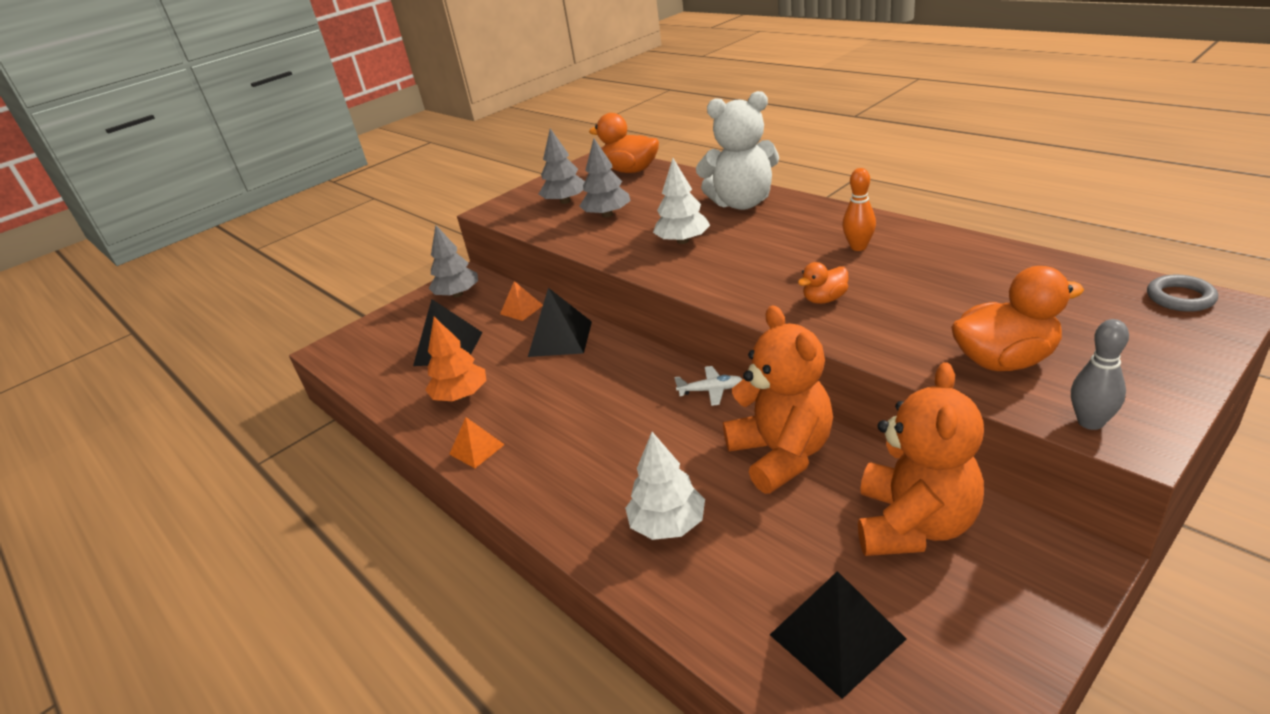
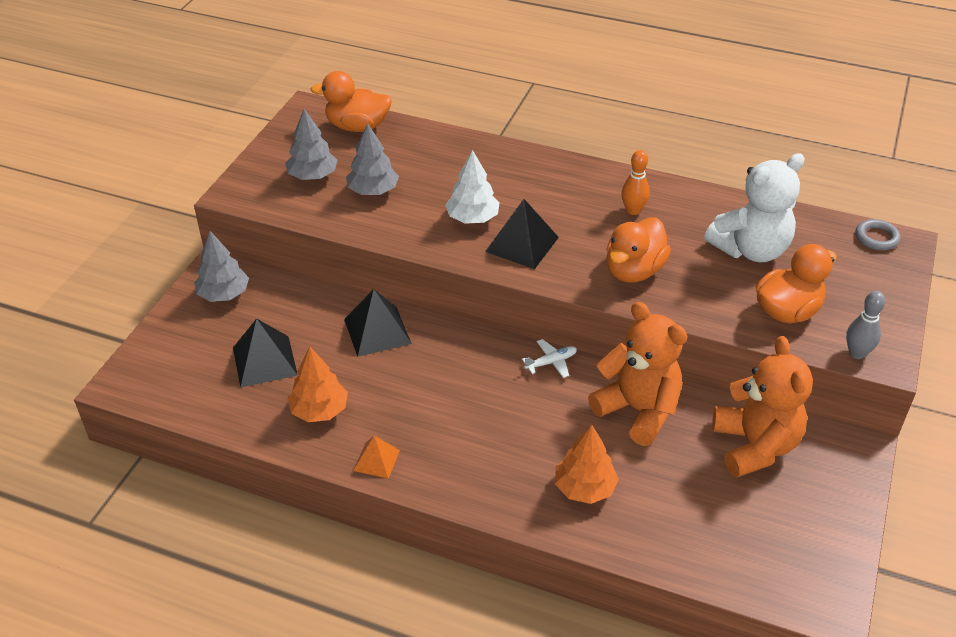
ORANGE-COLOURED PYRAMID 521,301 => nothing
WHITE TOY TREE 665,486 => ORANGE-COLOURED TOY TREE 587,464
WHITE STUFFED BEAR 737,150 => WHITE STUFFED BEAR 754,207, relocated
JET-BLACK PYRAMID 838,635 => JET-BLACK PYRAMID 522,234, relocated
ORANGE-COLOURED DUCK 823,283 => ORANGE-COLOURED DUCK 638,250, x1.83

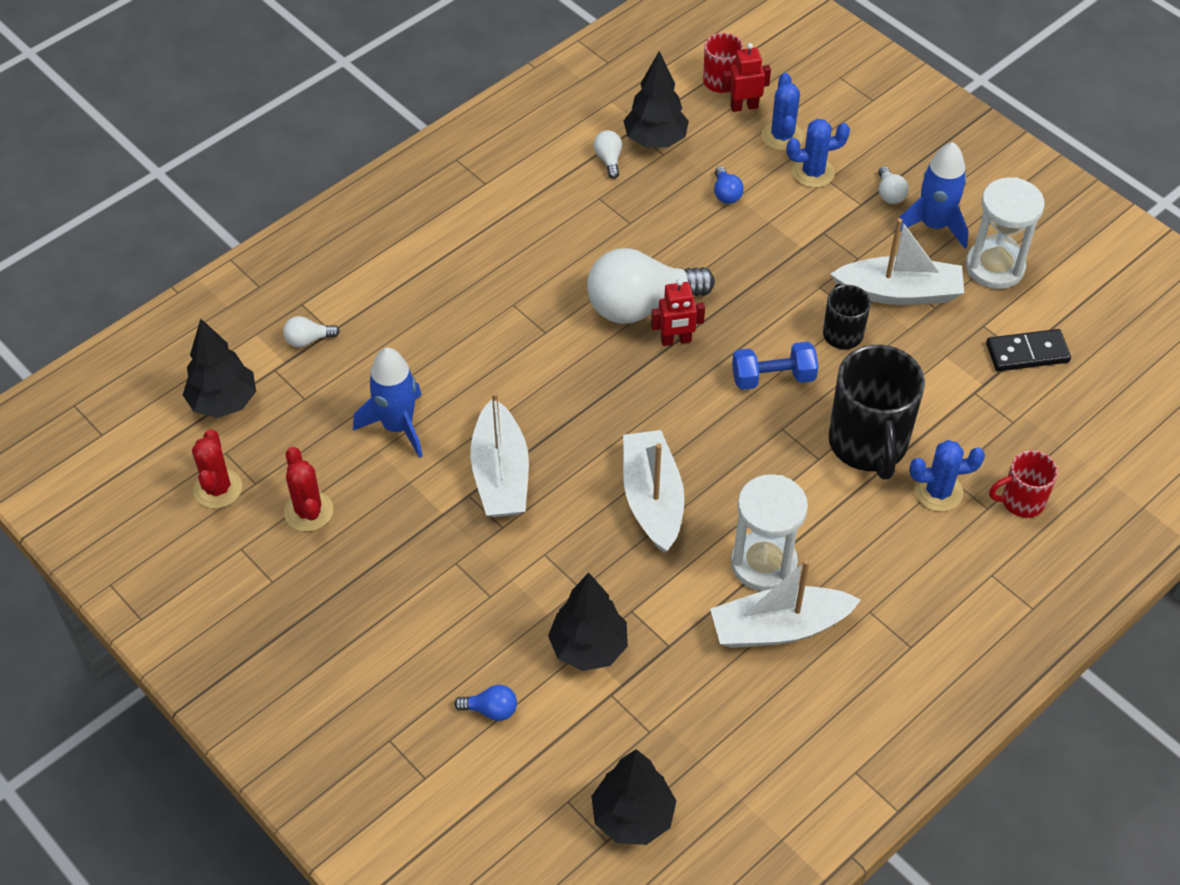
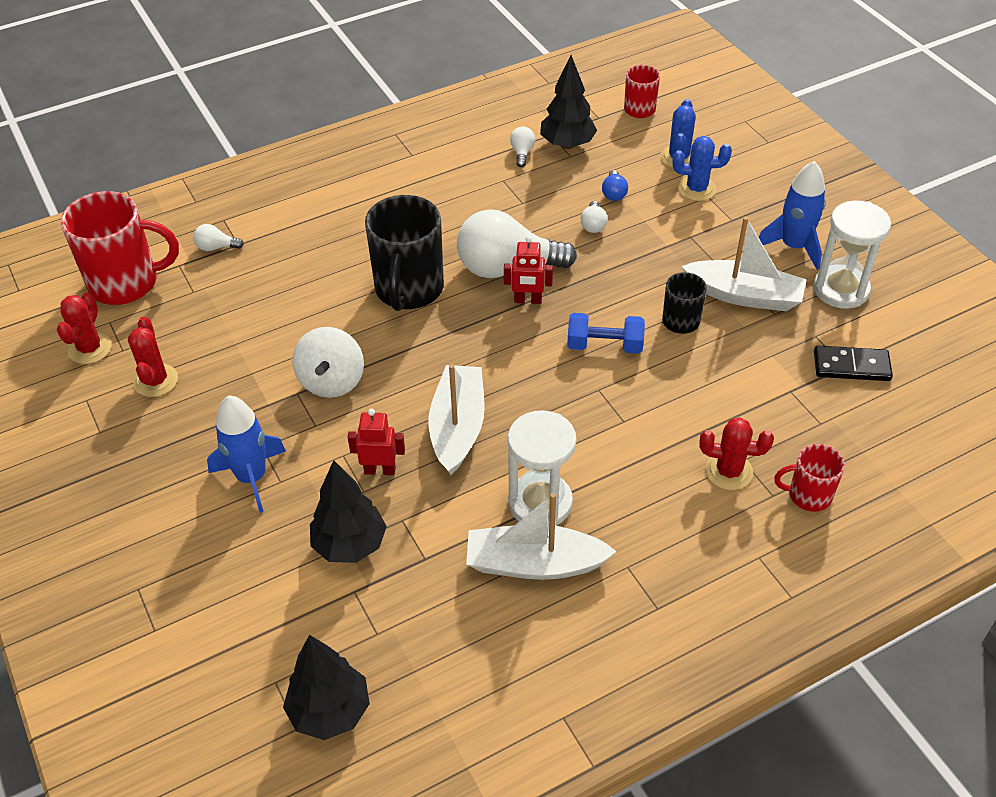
JET-BLACK TOY TREE 219,368 => CRIMSON TEA MUG 120,248
ROYAL BLUE TOY ROCKET 388,403 => ROYAL BLUE TOY ROCKET 246,454, relocated
ROYAL BLUE LIGHT BULB 485,703 => nothing
WHITE BOAT 499,454 => WHITE SPINNING TOP 328,362
CRIMSON TOY ROBOT 746,77 => CRIMSON TOY ROBOT 376,442, relocated
JET-BLACK TEA MUG 877,412 => JET-BLACK TEA MUG 404,253, relocated
WHITE LIGHT BULB 893,185 => WHITE LIGHT BULB 594,217, relocated
ROYAL BLUE CACTUS 947,476 => CRIMSON CACTUS 736,454

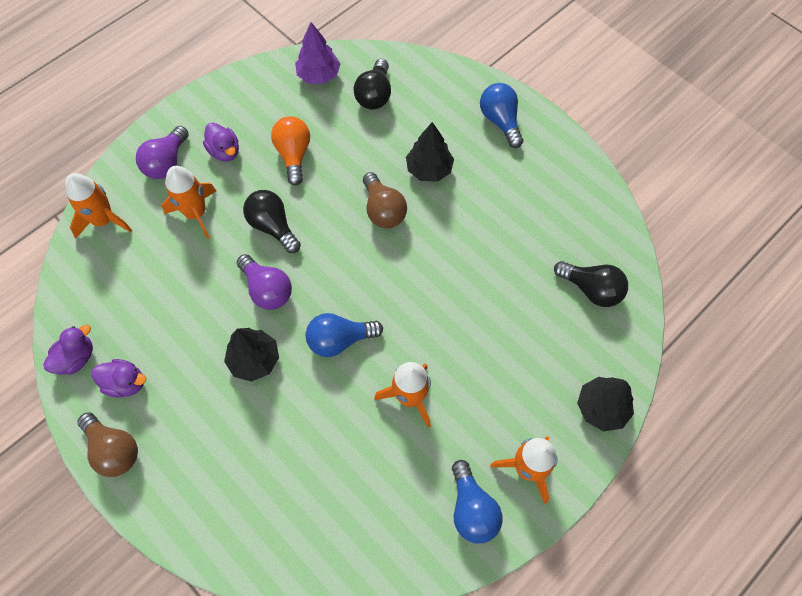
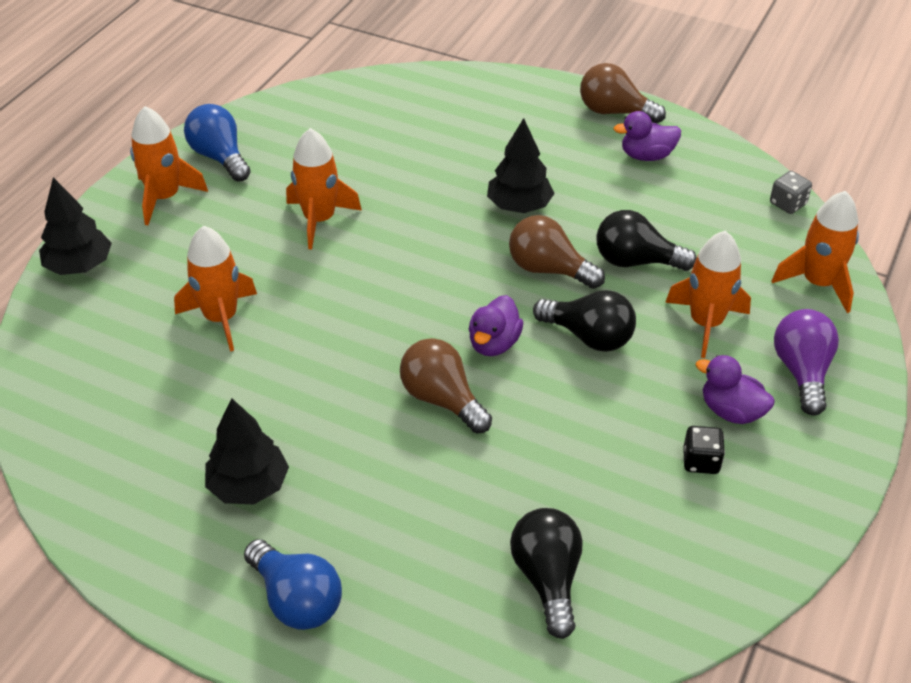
VIOLET DUCK 68,350 => VIOLET DUCK 496,325, relocated
VIOLET LIGHT BULB 264,282 => BROWN LIGHT BULB 557,252
ORANGE-COLOURED LIGHT BULB 290,151 => nothing
VIOLET TOY TREE 317,53 => nothing
ROYAL BLUE LIGHT BULB 344,335 => nothing
JET-BLACK TOY TREE 430,152 => JET-BLACK TOY TREE 247,451, relocated
JET-BLACK LIGHT BULB 591,284 => JET-BLACK LIGHT BULB 646,240, relocated
nothing => ORANGE-COLOURED TOY ROCKET 215,289
nothing => JET-BLACK DIE 704,450
nothing => ASH-GREY DIE 791,192

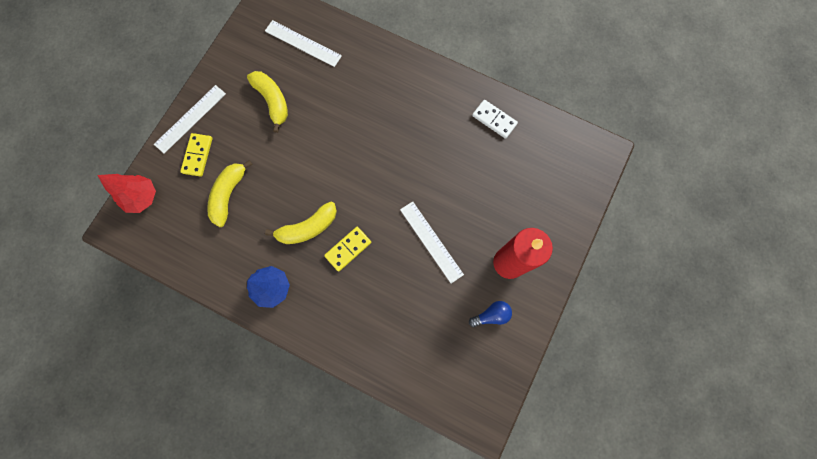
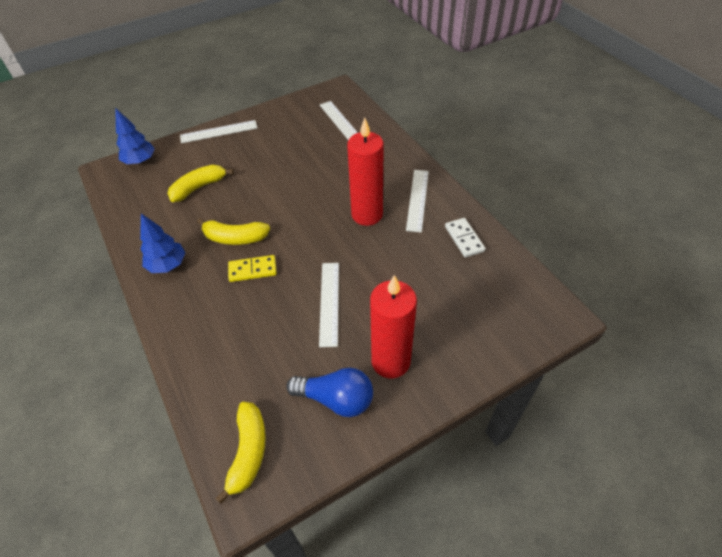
CRIMSON TOY TREE 126,193 => ROYAL BLUE TOY TREE 135,136
BRIGHT YELLOW DOMINO TILE 196,155 => nothing
BRIGHT YELLOW BANANA 267,102 => BRIGHT YELLOW BANANA 240,453, relocated
ROYAL BLUE LIGHT BULB 490,314 => ROYAL BLUE LIGHT BULB 329,392, x1.66
nothing => CRIMSON PILLAR CANDLE 365,172
nothing => WHITE RULER 417,201

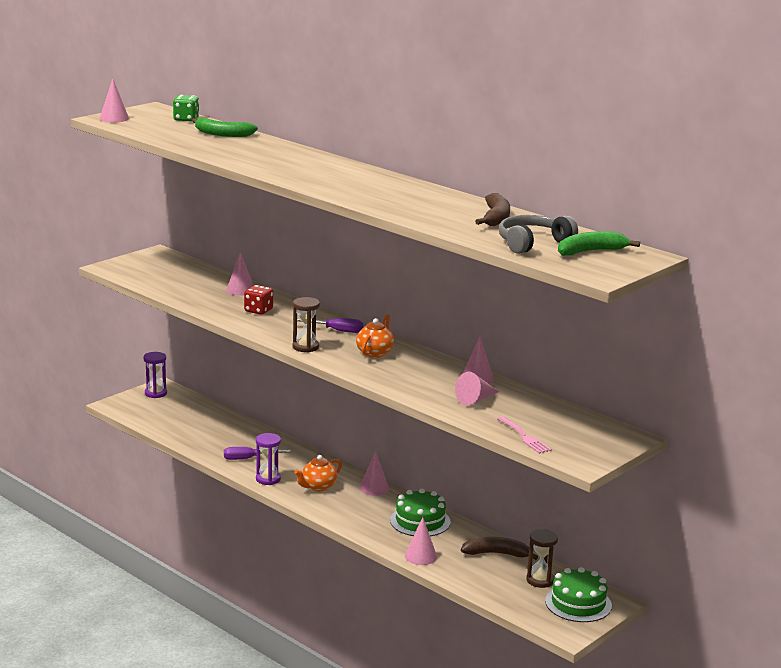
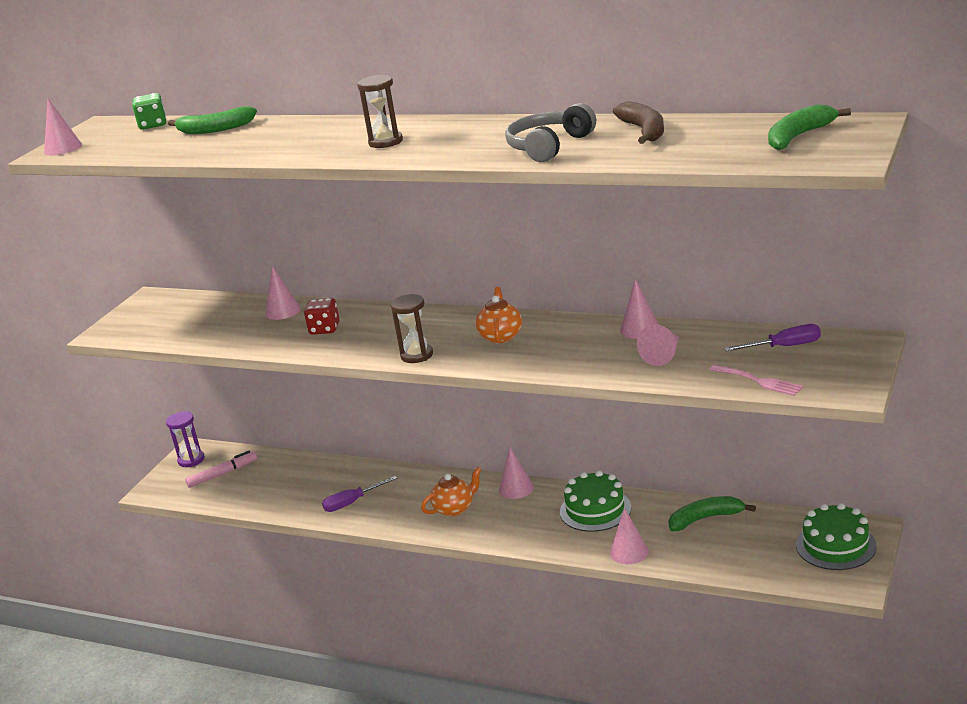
VIOLET SANDGLASS 268,459 => nothing
ORANGE-COLOURED TEAPOT 318,473 => ORANGE-COLOURED TEAPOT 451,491, 150 degrees counterclockwise
VIOLET SCREWDRIVER 330,325 => VIOLET SCREWDRIVER 772,337, relocated
BROWN BANANA 499,548 => GREEN BANANA 712,513
ASH-GREY HEADPHONES 538,234 => ASH-GREY HEADPHONES 550,132, relocated
BROWN SANDGLASS 542,558 => BROWN SANDGLASS 380,111, relocated
nothing => ROSY MARKER PEN 221,469

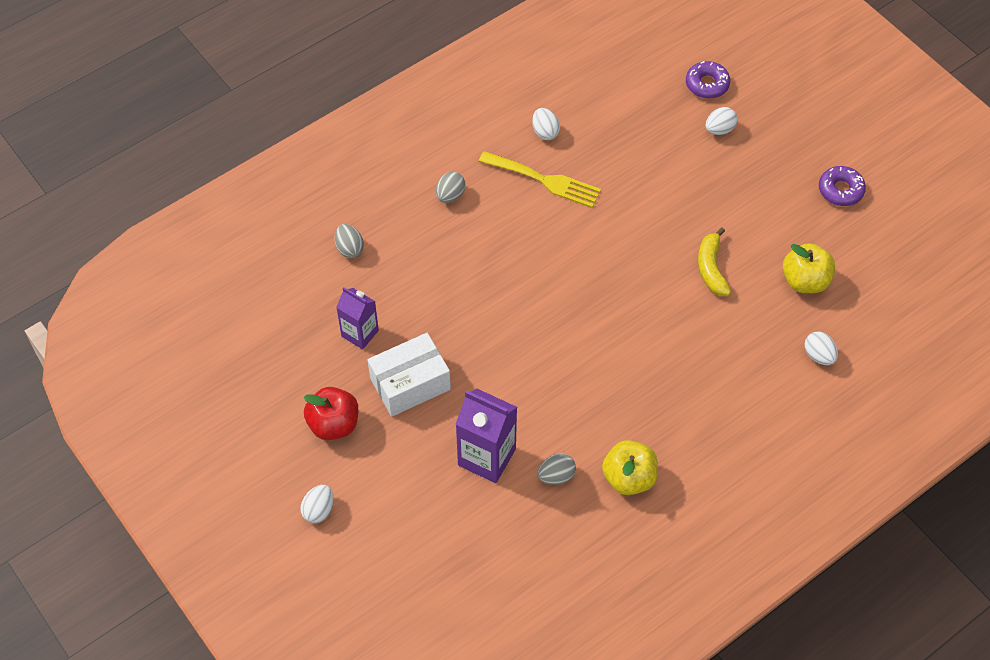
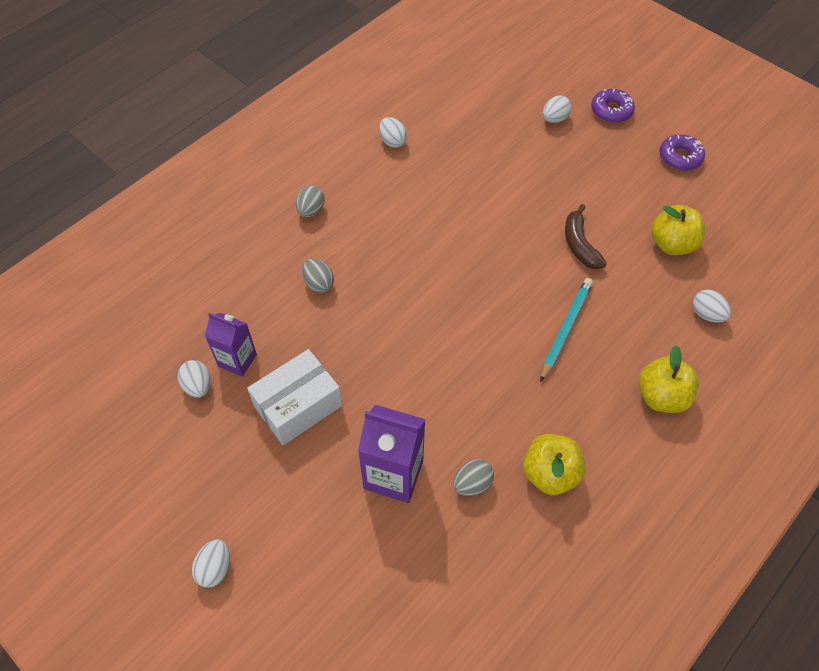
CRIMSON TOY APPLE 331,413 => nothing
ASH-GREY EGG SHAPE 349,241 => ASH-GREY EGG SHAPE 318,276, relocated
BRIGHT YELLOW FORK 539,179 => nothing
VIOLET DOUGHNUT 708,80 => VIOLET DOUGHNUT 613,106, relocated
BRIGHT YELLOW BANANA 714,262 => BROWN BANANA 586,236
nothing => WHITE EGG SHAPE 194,379
nothing => AQUA WOODEN PENCIL 566,330
nothing => BRIGHT YELLOW TOY APPLE 668,379

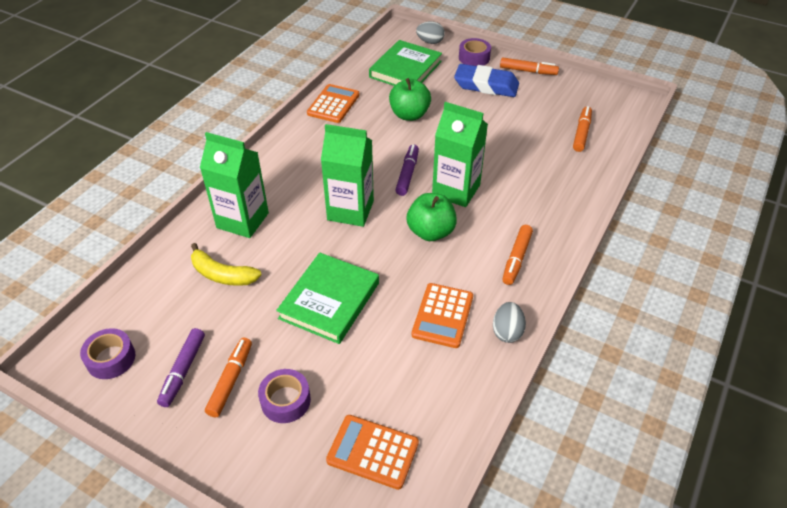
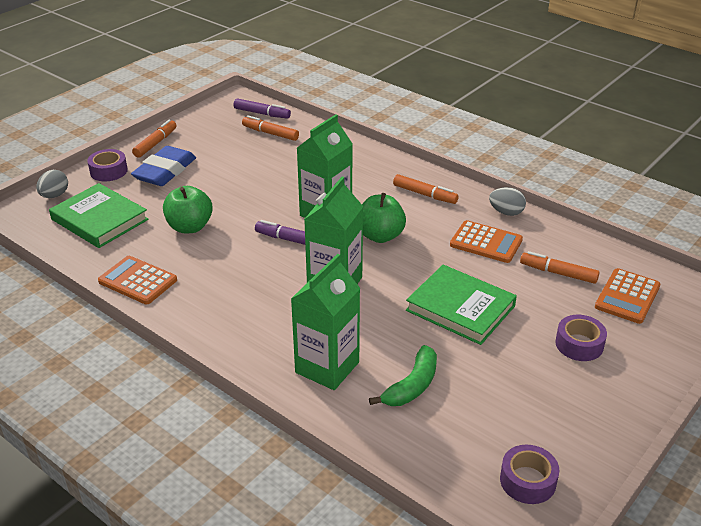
VIOLET MARKER PEN 181,367 => VIOLET MARKER PEN 262,108, relocated
BRIGHT YELLOW BANANA 226,264 => GREEN BANANA 403,375
ORANGE-COLOURED MARKER PEN 228,377 => ORANGE-COLOURED MARKER PEN 560,267, relocated

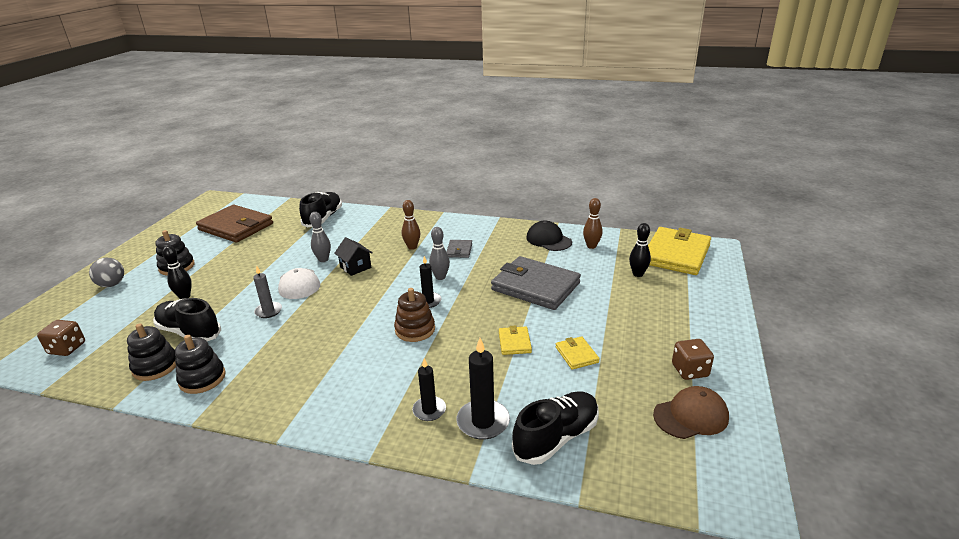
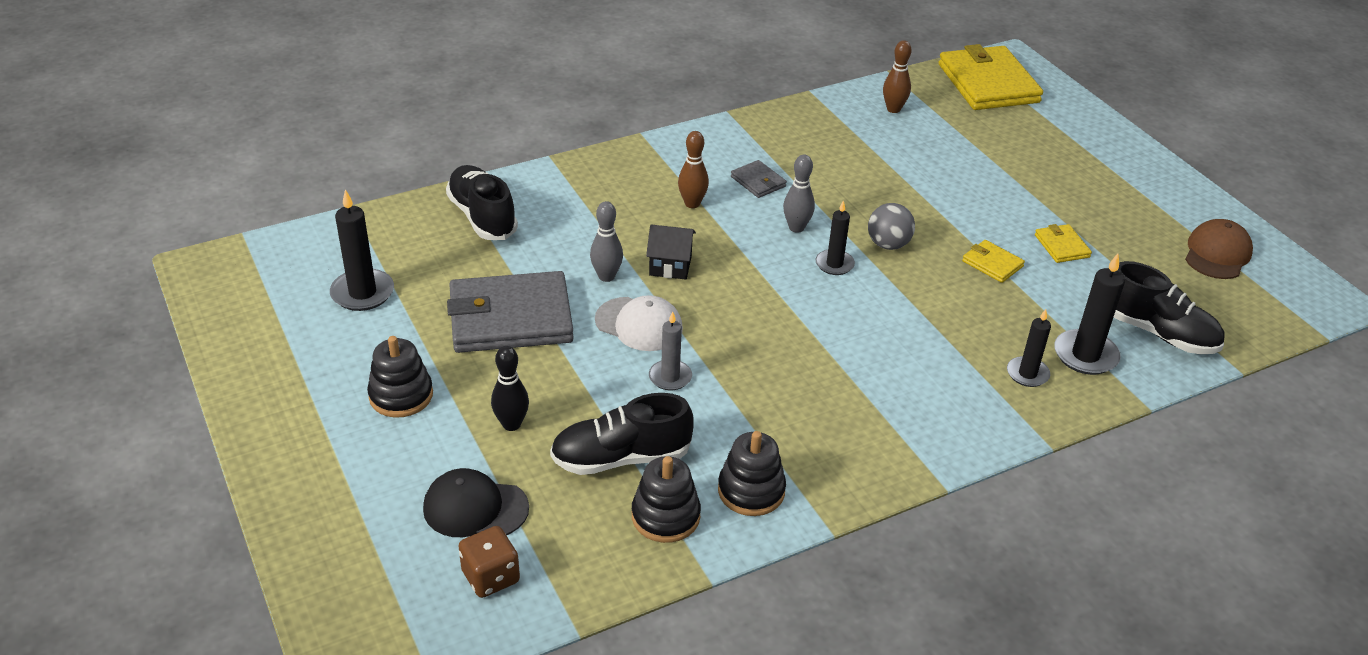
ASH-GREY PLAY BALL 106,272 => ASH-GREY PLAY BALL 891,226, relocated
BROWN BILLFOLD 234,224 => JET-BLACK PILLAR CANDLE 362,250
BROWN STACKING TOY 414,315 => nothing
ASH-GREY BILLFOLD 536,283 => ASH-GREY BILLFOLD 510,312, relocated
JET-BLACK LACE-UP SHOE 555,428 => JET-BLACK LACE-UP SHOE 1169,307, 120 degrees clockwise
JET-BLACK CAP 549,236 => JET-BLACK CAP 476,502, relocated
BRIGHT YELLOW BILLFOLD 578,353 => BRIGHT YELLOW BILLFOLD 1063,243, 45 degrees clockwise
JET-BLACK TENPIN 640,250 => nothing
BROWN DIE 693,359 => nothing

